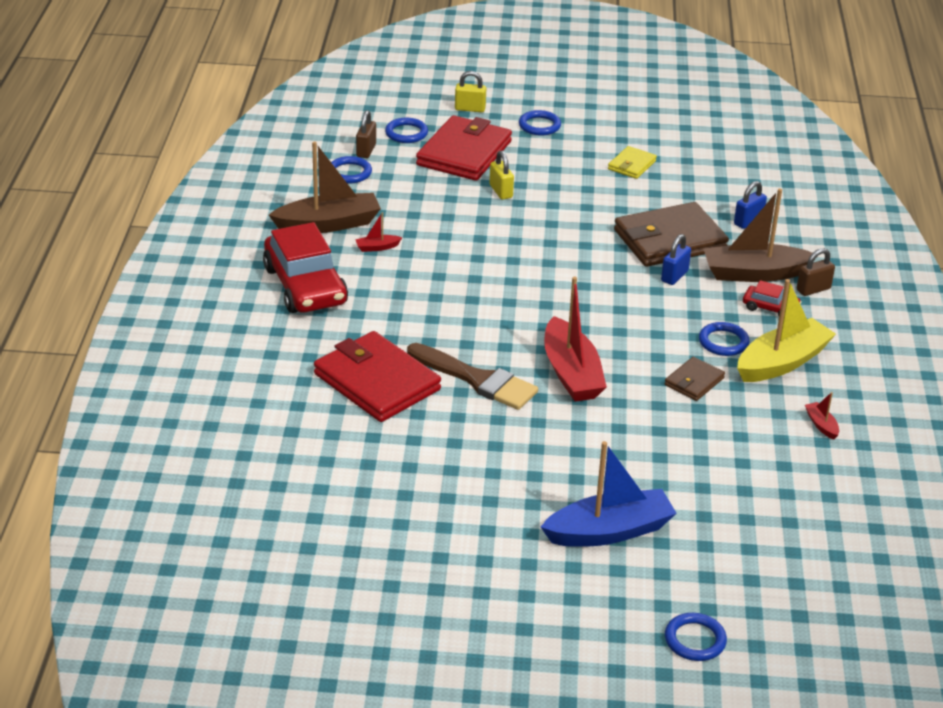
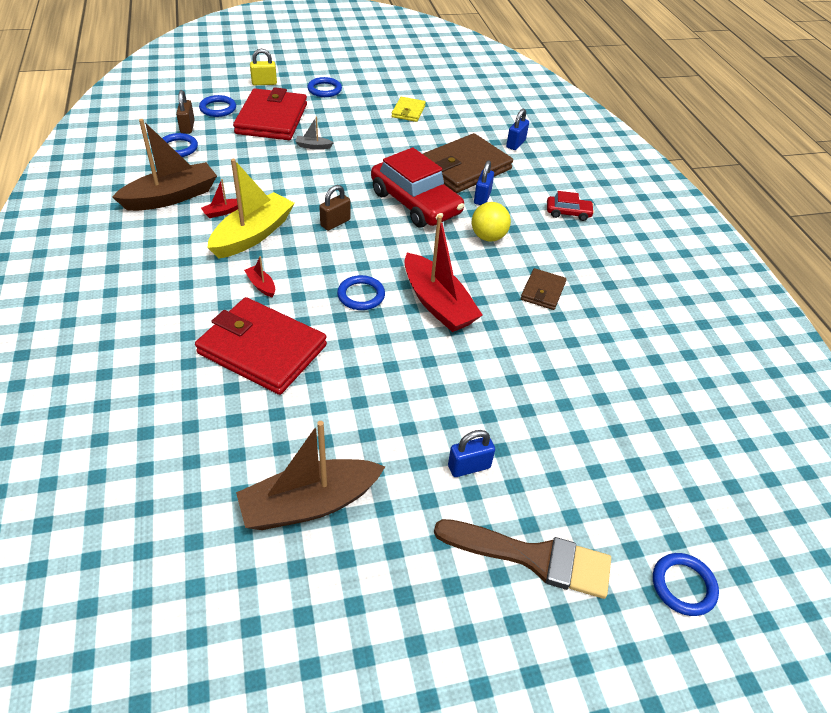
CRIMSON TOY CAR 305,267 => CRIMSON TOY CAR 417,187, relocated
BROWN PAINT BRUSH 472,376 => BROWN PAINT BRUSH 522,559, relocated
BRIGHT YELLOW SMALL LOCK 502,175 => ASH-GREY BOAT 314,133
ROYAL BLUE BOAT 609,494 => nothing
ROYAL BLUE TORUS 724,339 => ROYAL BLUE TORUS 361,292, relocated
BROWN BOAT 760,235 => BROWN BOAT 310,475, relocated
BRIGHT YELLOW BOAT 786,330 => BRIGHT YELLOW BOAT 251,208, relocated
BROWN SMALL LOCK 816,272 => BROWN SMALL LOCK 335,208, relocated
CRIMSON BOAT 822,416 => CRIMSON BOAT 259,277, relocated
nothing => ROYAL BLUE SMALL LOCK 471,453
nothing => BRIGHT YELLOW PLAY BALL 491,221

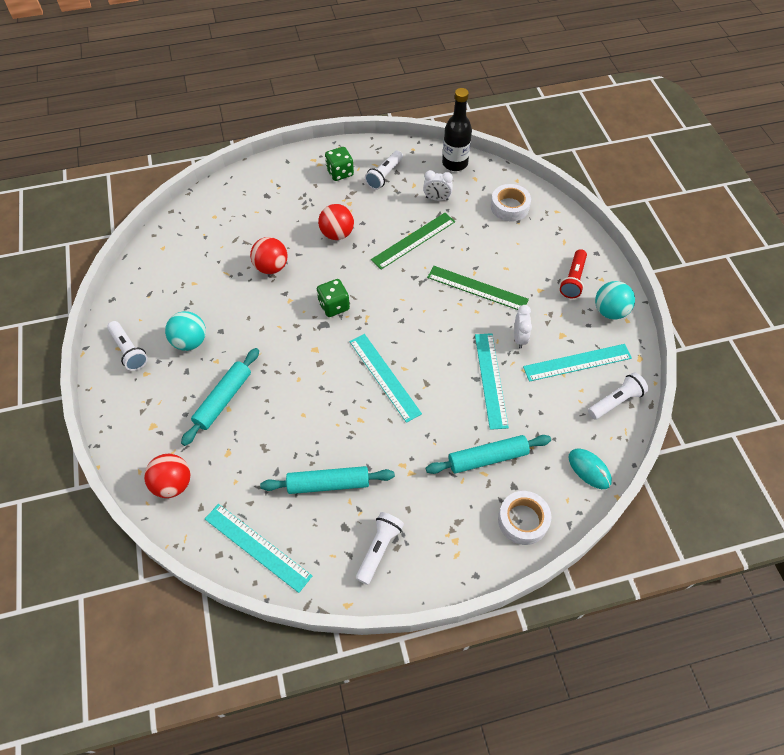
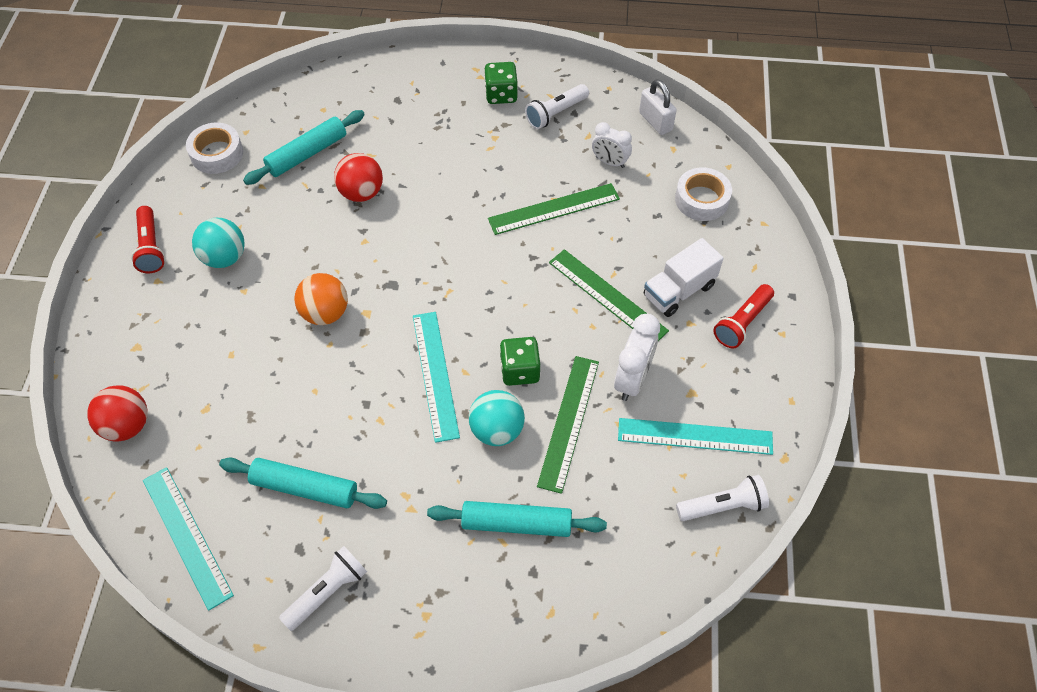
WHITE FLASHLIGHT 127,346 => CRIMSON FLASHLIGHT 148,239
AQUA PASTRY ROLLER 220,397 => AQUA PASTRY ROLLER 304,147, relocated
GREEN DIE 333,298 => GREEN DIE 520,361, relocated
CRIMSON PLAY BALL 336,222 => nothing
JET-BLACK DRINK BOTTLE 457,129 => WHITE SMALL LOCK 658,107
AQUA RULER 492,381 => GREEN RULER 568,425
WHITE TAPE 524,518 => WHITE TAPE 214,148, relocated
WHITE ALARM CLOCK 523,327 => WHITE ALARM CLOCK 637,357, x1.51
AQUA COMPUTER MOUSE 590,468 => nothing
AQUA PLAY BALL 615,300 => AQUA PLAY BALL 497,418, relocated
nothing => ORANGE-COLOURED PLAY BALL 321,299
nothing => WHITE TRUCK 683,277

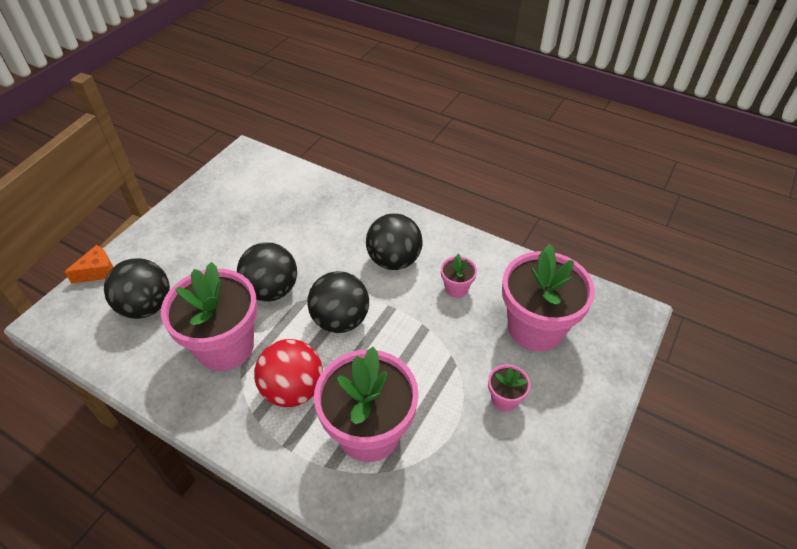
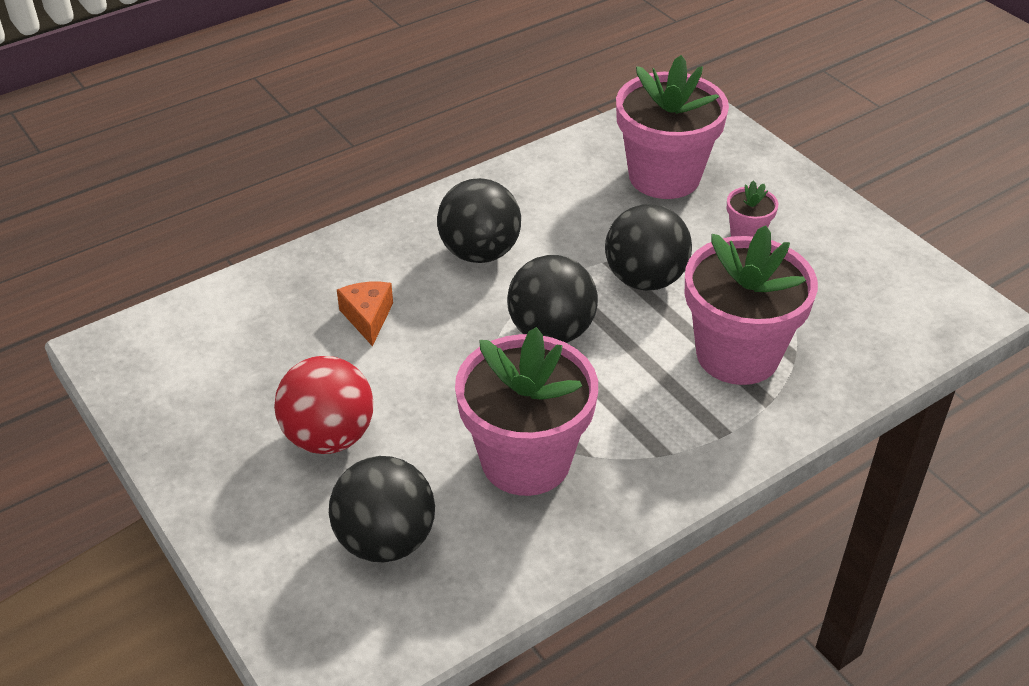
ORANGE-COLOURED CHEESE WEDGE 88,264 => ORANGE-COLOURED CHEESE WEDGE 365,314, relocated
JET-BLACK PLAY BALL 267,272 => JET-BLACK PLAY BALL 648,247, relocated
CRIMSON PLAY BALL 288,373 => CRIMSON PLAY BALL 324,405, relocated
ROSY PLANT POT 459,276 => nothing

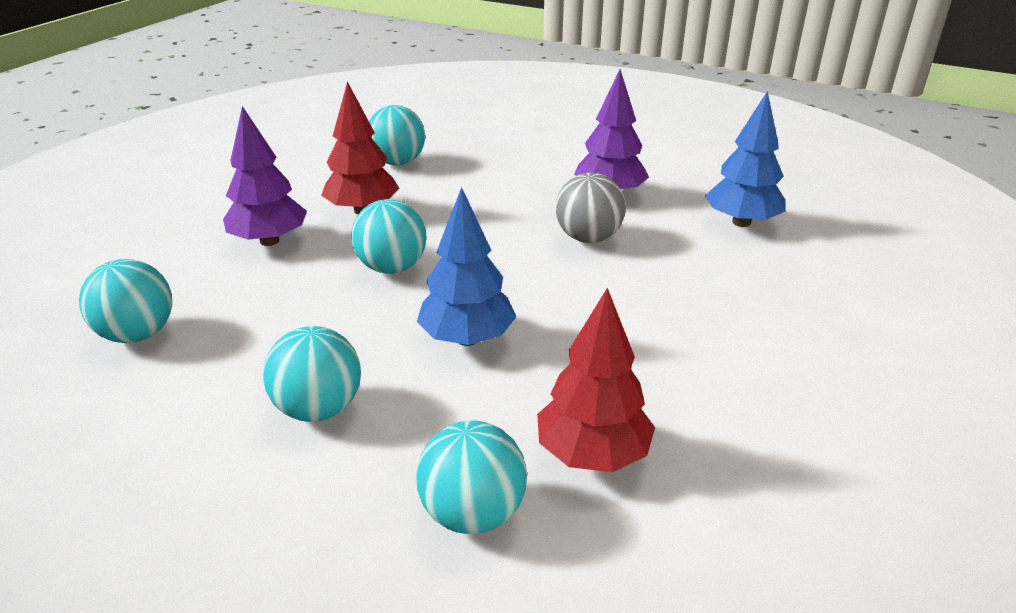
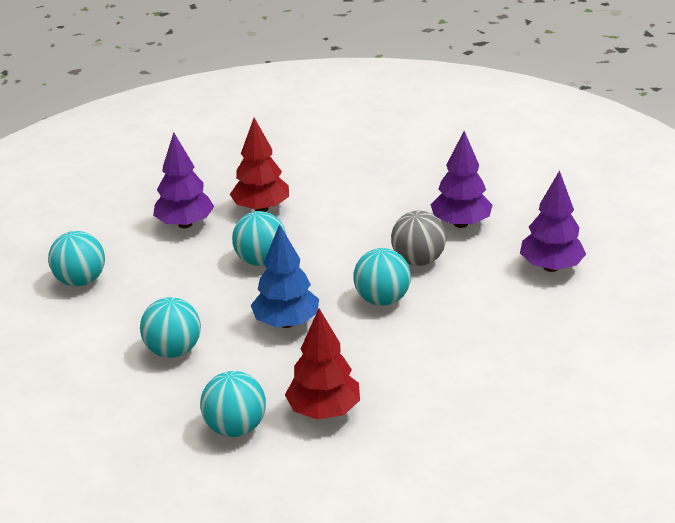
AQUA PLAY BALL 397,135 => AQUA PLAY BALL 382,277, relocated
ROYAL BLUE TOY TREE 745,159 => VIOLET TOY TREE 553,221

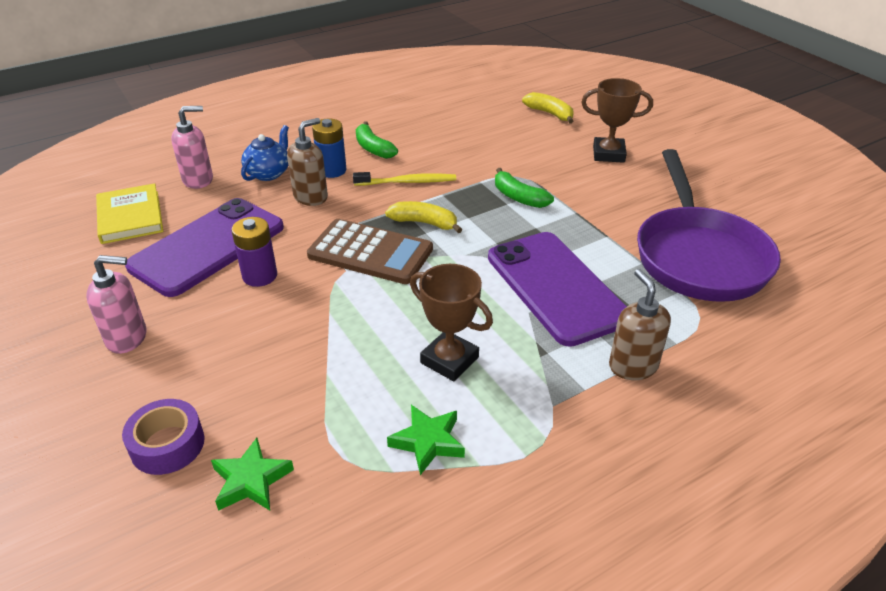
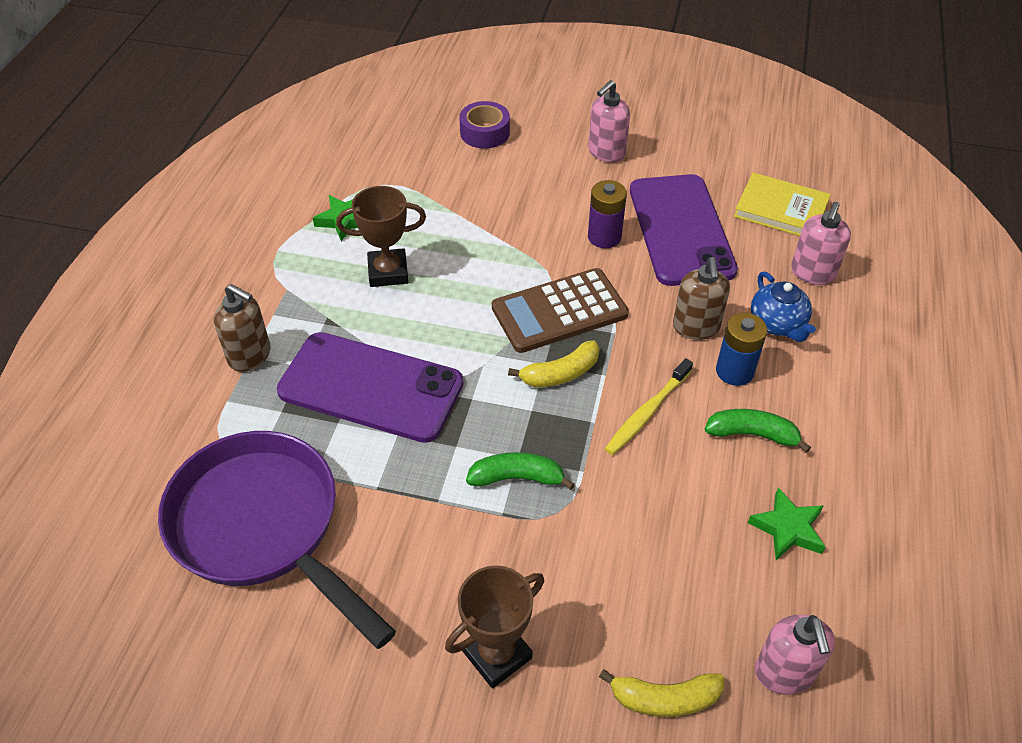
GREEN STAR SHAPE 252,474 => GREEN STAR SHAPE 787,523, relocated
nothing => ROSY PUMP BOTTLE 795,655

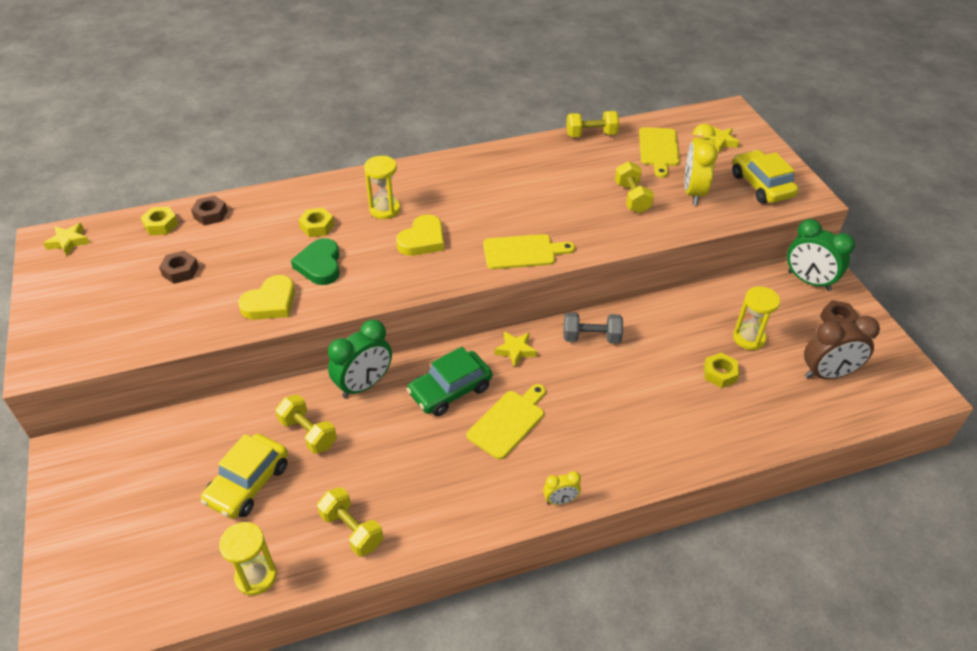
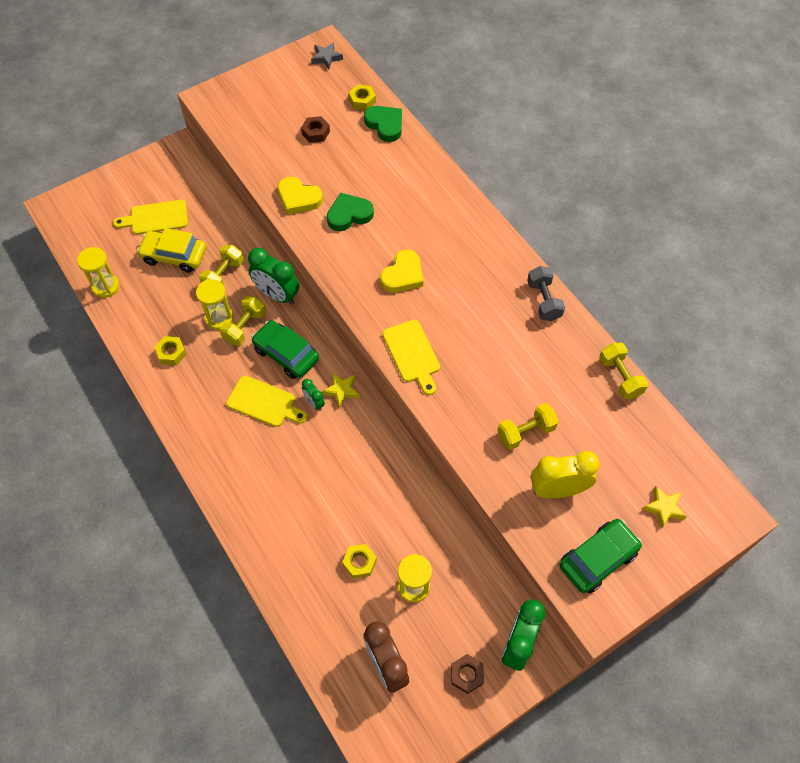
BRIGHT YELLOW STAR SHAPE 66,239 => ASH-GREY STAR SHAPE 327,55
BROWN NUT 209,210 => GREEN HEART SHAPE 383,124
BRIGHT YELLOW NUT 316,222 => BRIGHT YELLOW NUT 170,350, relocated
BRIGHT YELLOW HAND WEIGHT 350,522 => BRIGHT YELLOW HAND WEIGHT 243,321, relocated
BRIGHT YELLOW SANDGLASS 382,187 => BRIGHT YELLOW SANDGLASS 214,304, relocated
BRIGHT YELLOW HEART SHAPE 420,235 => BRIGHT YELLOW HEART SHAPE 401,271, 75 degrees counterclockwise
BRIGHT YELLOW ALARM CLOCK 562,488 => nothing
ASH-GREY HAND WEIGHT 593,328 => ASH-GREY HAND WEIGHT 546,293, relocated
BRIGHT YELLOW CUTTING BOARD 659,152 => BRIGHT YELLOW CUTTING BOARD 150,217, relocated
BRIGHT YELLOW TOY CAR 765,177 => GREEN TOY CAR 600,556
nothing => GREEN ALARM CLOCK 313,395

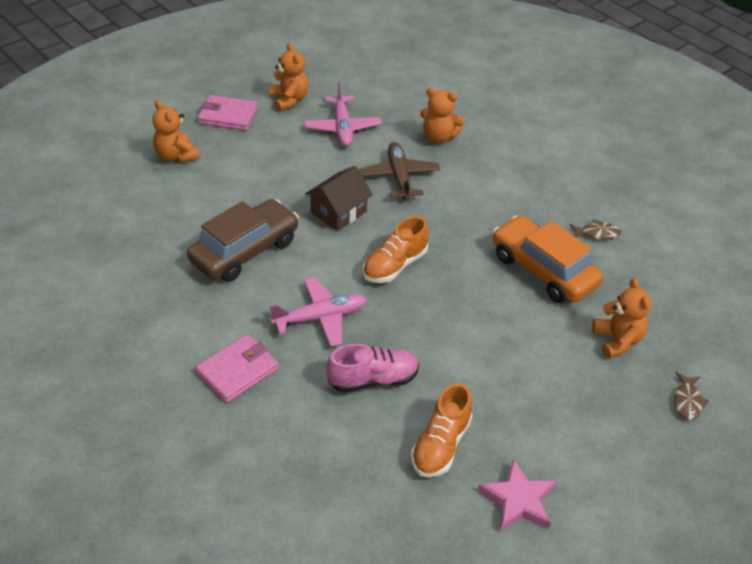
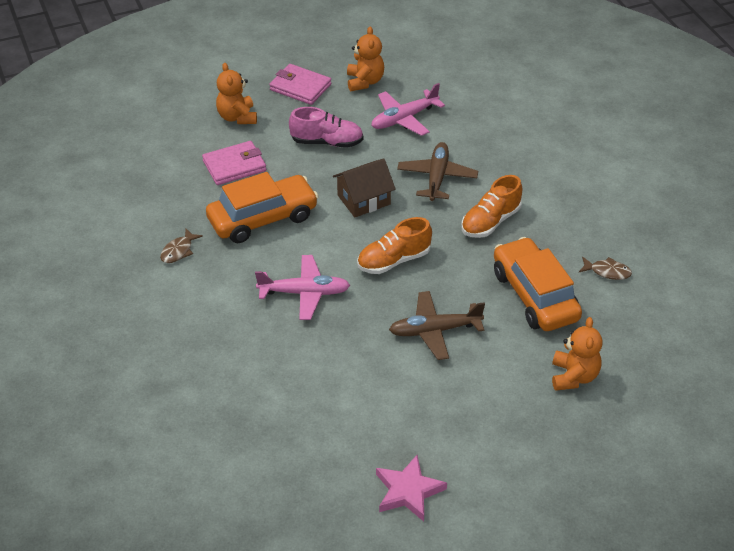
BROWN TOY CAR 243,240 => ORANGE-COLOURED TOY CAR 262,207
ROSY BILLFOLD 237,368 => ROSY BILLFOLD 234,163, relocated
ROSY TOY PLANE 343,114 => ROSY TOY PLANE 408,109, 45 degrees clockwise
ROSY LACE-UP SHOE 372,368 => ROSY LACE-UP SHOE 326,127, relocated
ORANGE-COLOURED LACE-UP SHOE 442,430 => ORANGE-COLOURED LACE-UP SHOE 491,206, relocated
ORANGE-COLOURED STUFFED BEAR 442,115 => nothing
BROWN FISH FIGURE 691,396 => BROWN FISH FIGURE 181,246, relocated
nothing => BROWN TOY PLANE 437,325

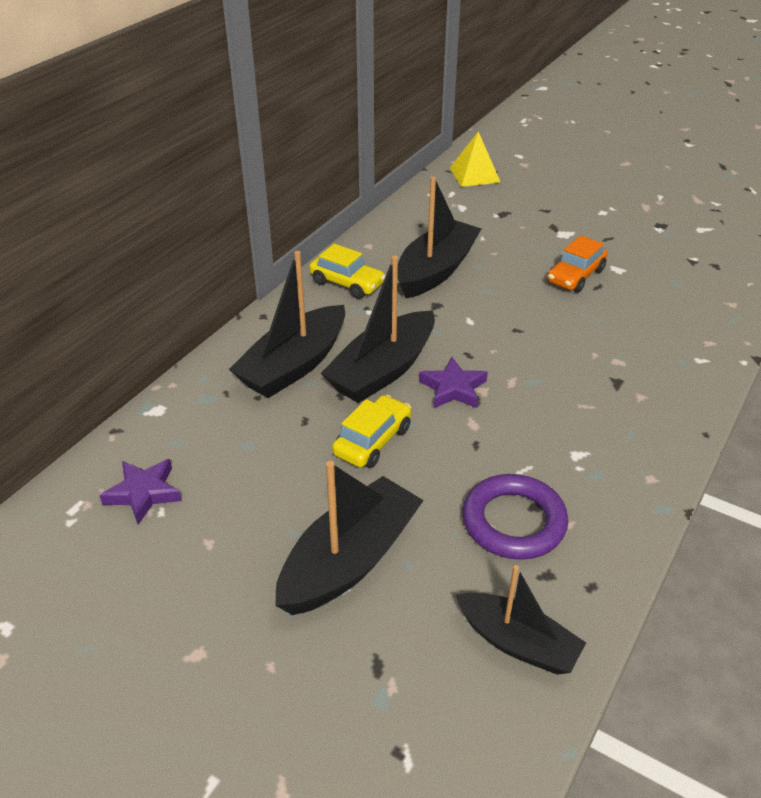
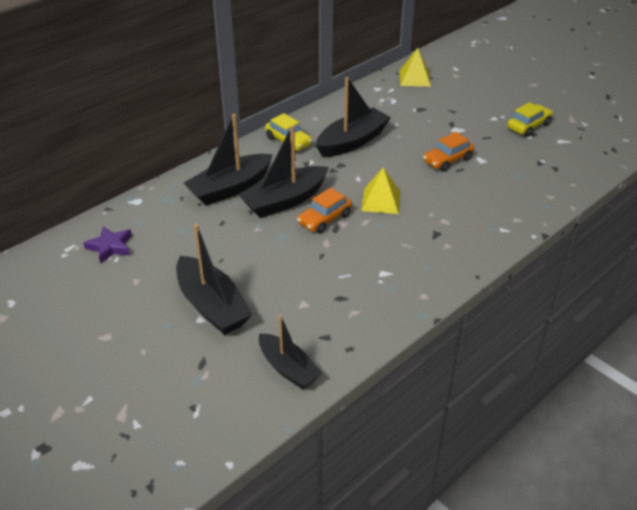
JET-BLACK BOAT 349,538 => JET-BLACK BOAT 214,279, 90 degrees clockwise
BRIGHT YELLOW TOY CAR 371,431 => BRIGHT YELLOW TOY CAR 530,119, relocated
VIOLET STAR SHAPE 453,382 => ORANGE-COLOURED TOY CAR 324,211
VIOLET TORUS 515,517 => nothing
nothing => BRIGHT YELLOW PYRAMID 380,190

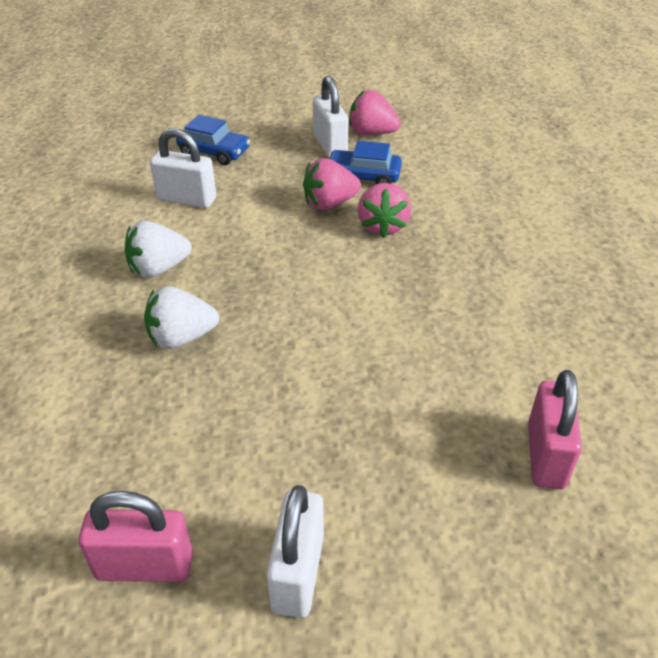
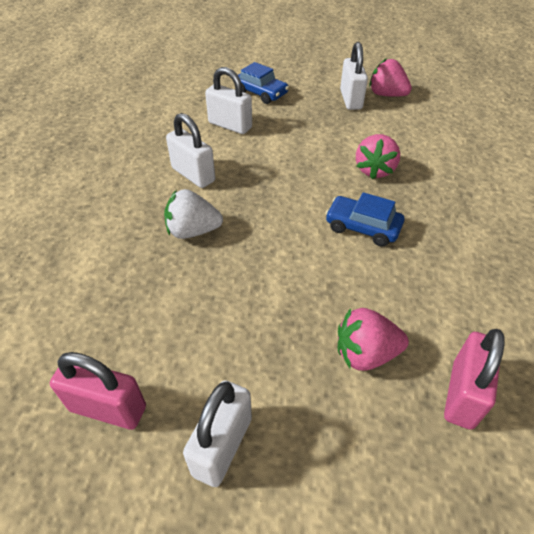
WHITE TOY STRAWBERRY 158,249 => WHITE SMALL LOCK 190,150
ROSY TOY STRAWBERRY 332,184 => ROSY TOY STRAWBERRY 373,339, relocated
ROYAL BLUE TOY CAR 365,162 => ROYAL BLUE TOY CAR 364,219, relocated

